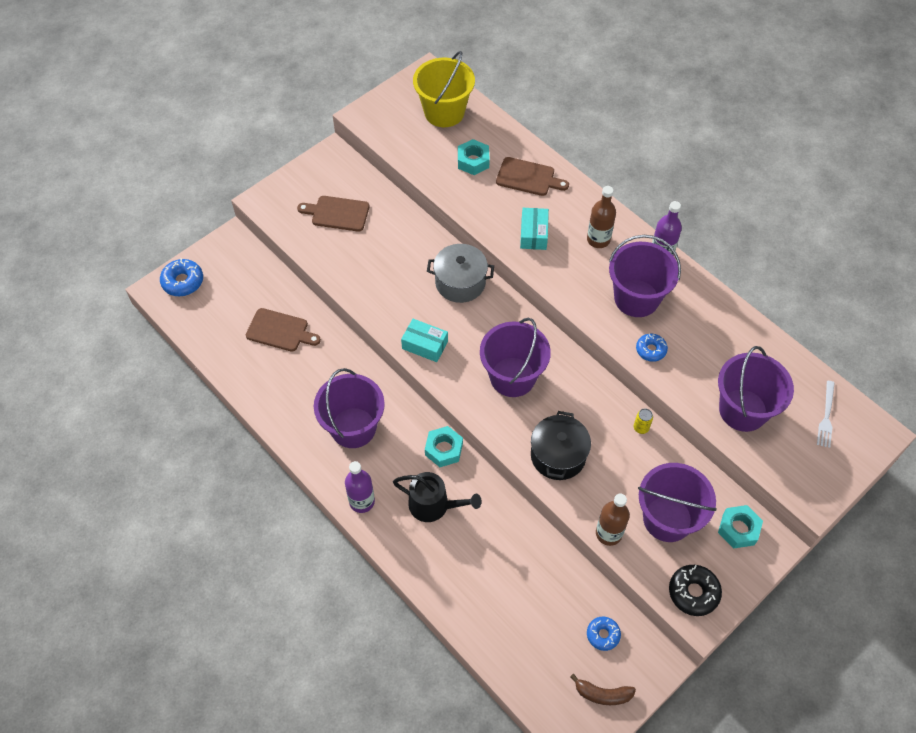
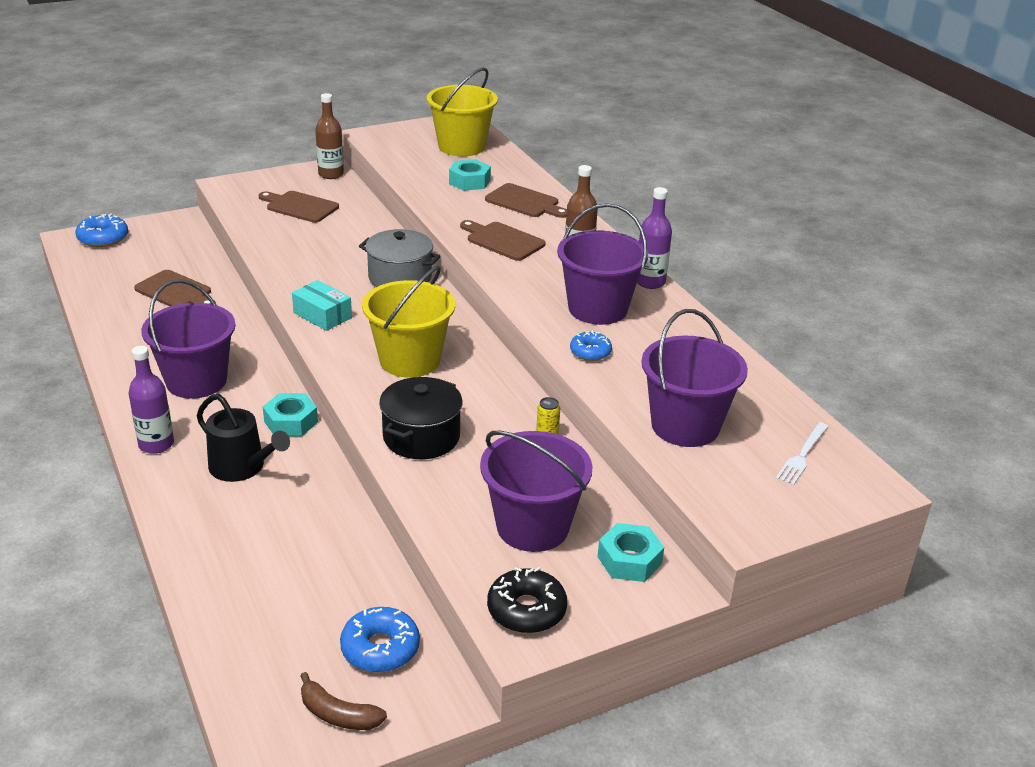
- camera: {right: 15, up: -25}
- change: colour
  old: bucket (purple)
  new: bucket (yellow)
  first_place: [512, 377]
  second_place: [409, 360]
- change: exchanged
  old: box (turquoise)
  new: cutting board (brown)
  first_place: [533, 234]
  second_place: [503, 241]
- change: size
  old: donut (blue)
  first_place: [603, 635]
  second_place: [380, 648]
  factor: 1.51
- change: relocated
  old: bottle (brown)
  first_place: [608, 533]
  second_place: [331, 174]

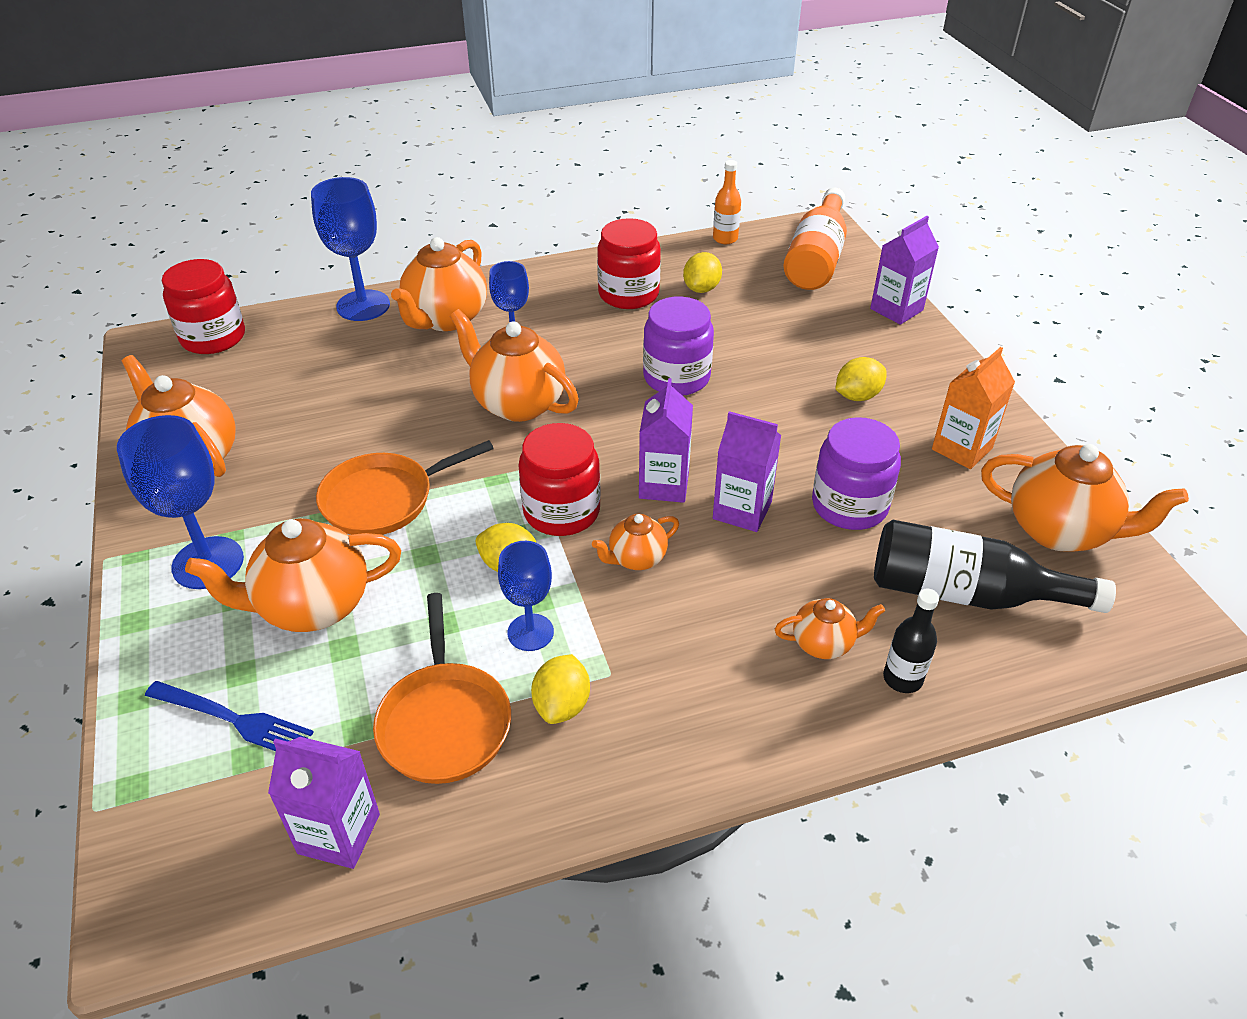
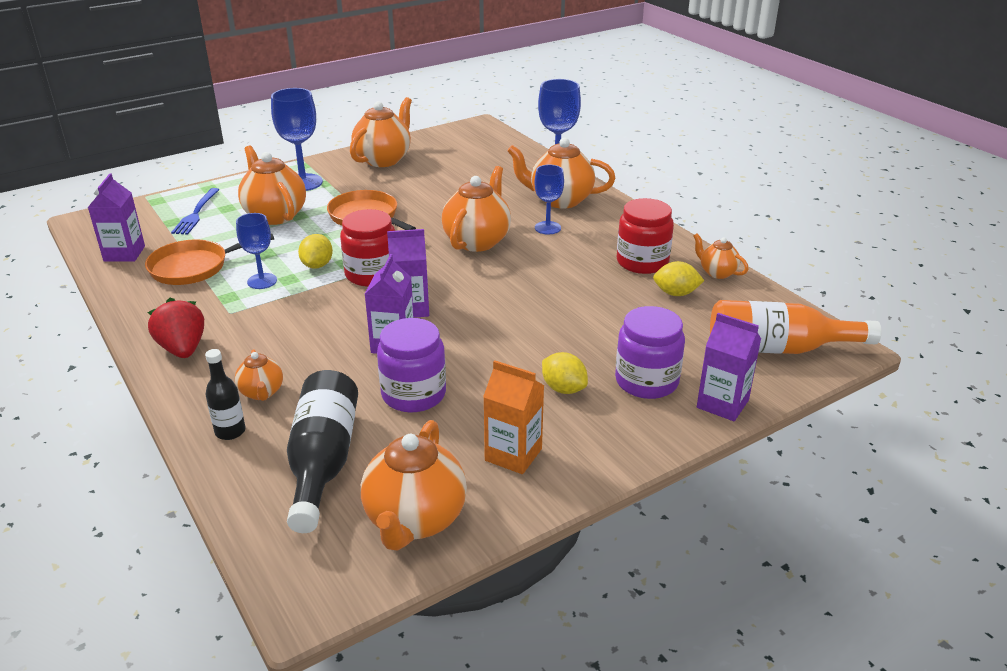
- camera: {right: 75, up: -10}
- change: missing
  old: jar (red)
  first_place: [213, 337]
- change: missing
  old: lemon (yellow)
  first_place: [562, 705]
- change: relocated
  old: teapot (orange)
  first_place: [636, 559]
  second_place: [717, 272]
- change: relocated
  old: jar (purple)
  first_place: [676, 377]
  second_place: [646, 381]
- change: missing
  old: bottle (orange)
  first_place: [725, 239]
- change: appeared
  new: strawberry (red)
  second_place: [183, 349]

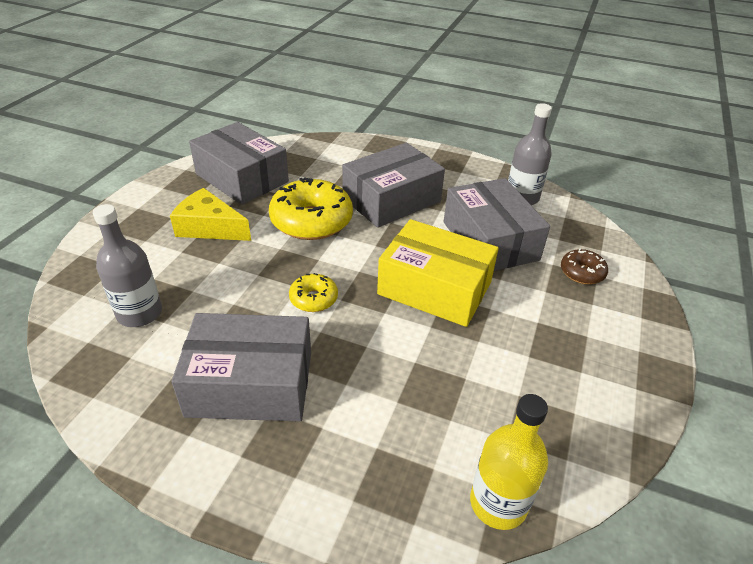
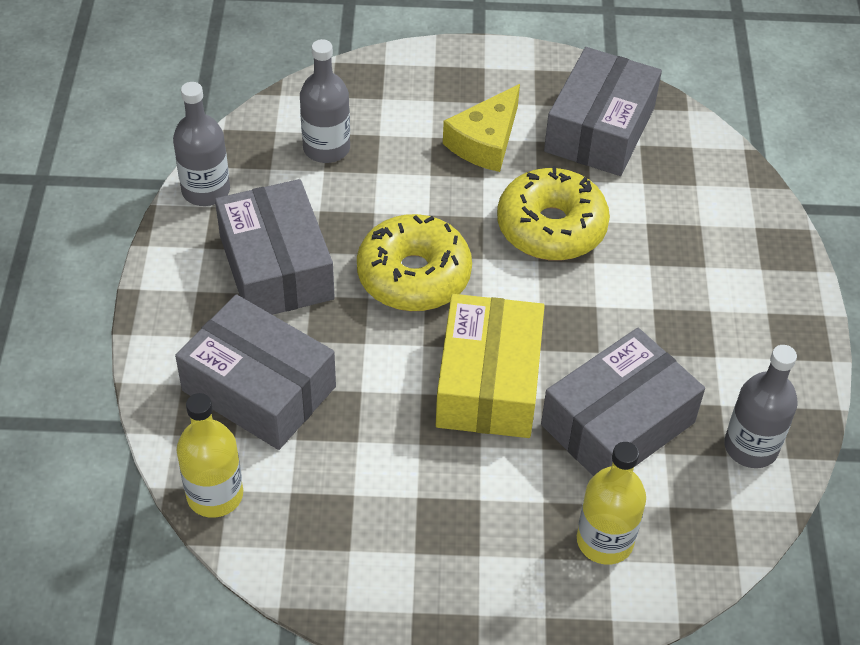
- camera: {right: 70, up: 10}
- change: spun
  old: cheese (yellow)
  first_place: [209, 227]
  second_place: [485, 141]
  degrees: -150
- change: size
  old: donut (yellow)
  first_place: [313, 299]
  second_place: [414, 275]
  factor: 1.98
- change: relocated
  old: box (grey)
  first_place: [391, 200]
  second_place: [259, 388]
- change: exchanged
  old: donut (brown)
  new: bottle (yellow)
  first_place: [582, 273]
  second_place: [604, 541]
- change: appeared
  new: bottle (grey)
  second_place: [206, 190]

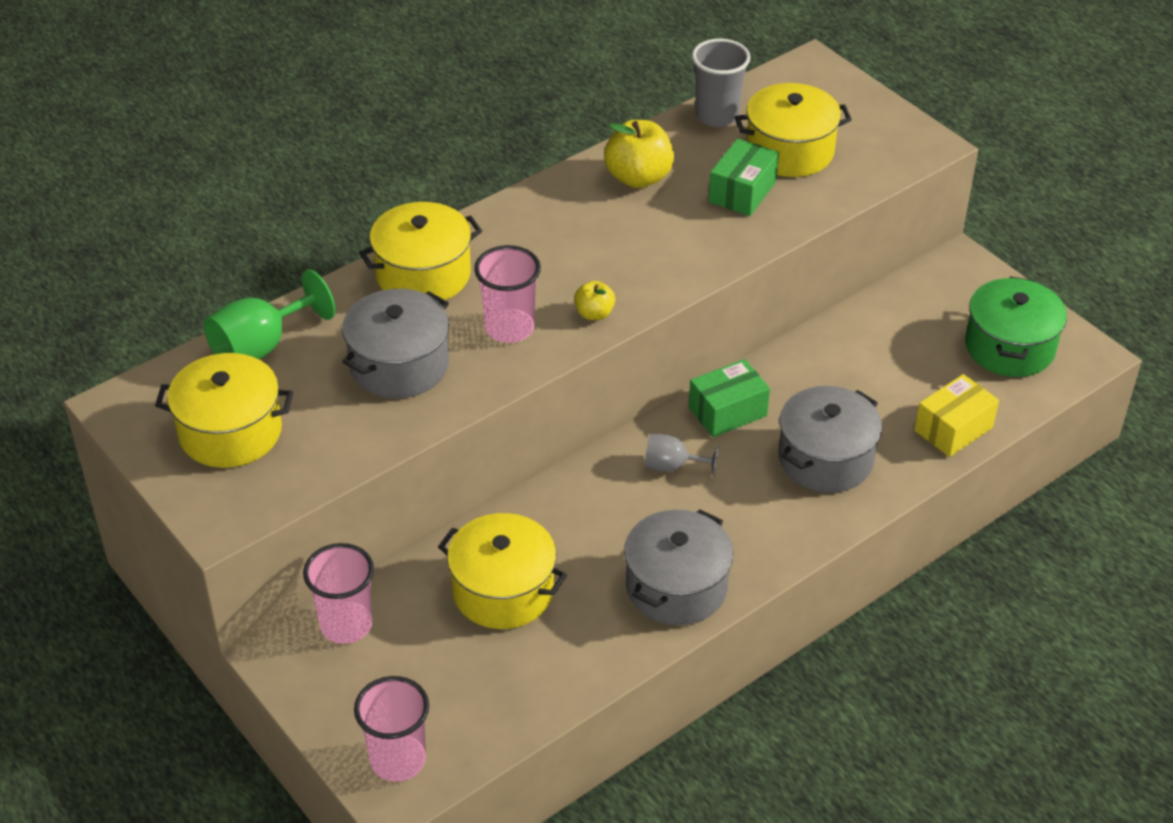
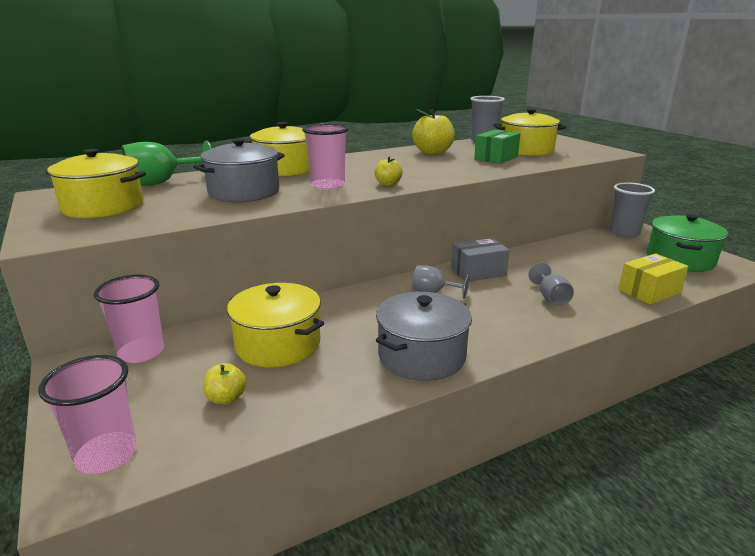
- camera: {right: 10, up: -20}
- change: colour
  old: box (green)
  new: box (grey)
  first_place: [727, 412]
  second_place: [478, 272]
- change: exchanged
  old: pot (grey)
  new: goblet (grey)
  first_place: [825, 459]
  second_place: [550, 298]
- change: appeared
  new: apple (yellow)
  second_place: [226, 398]
- change: appeared
  new: cup (grey)
  second_place: [624, 233]

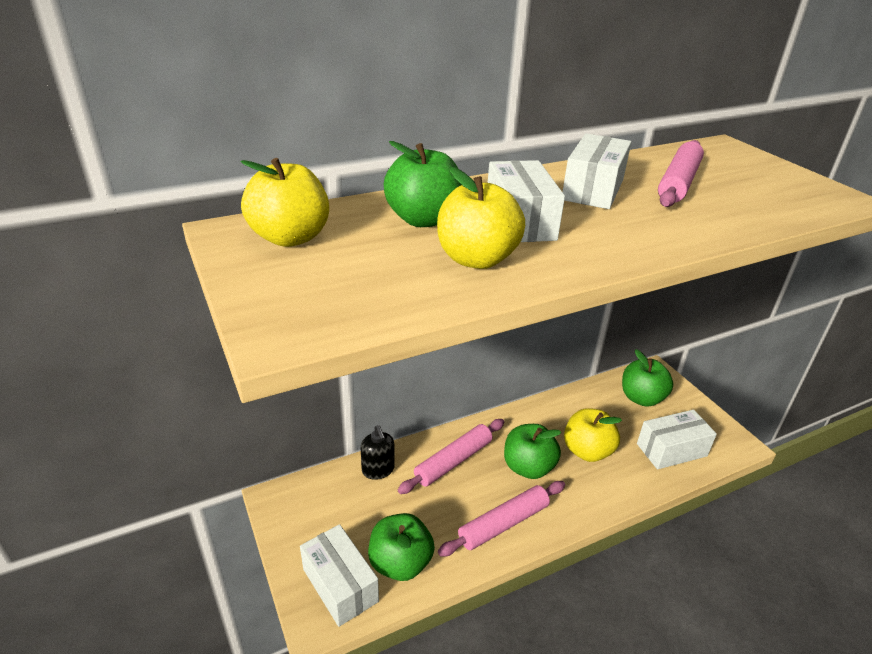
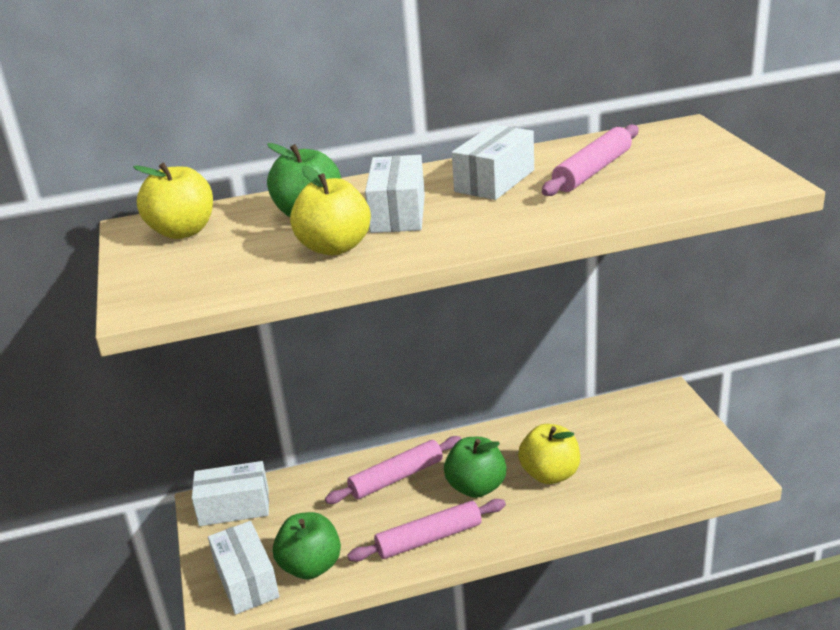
- camera: {right: 15, up: -5}
- change: missing
  old: soap dispenser (black)
  first_place: [378, 470]
- change: missing
  old: apple (green)
  first_place: [641, 398]
- change: relocated
  old: box (white)
  first_place: [671, 450]
  second_place: [234, 507]

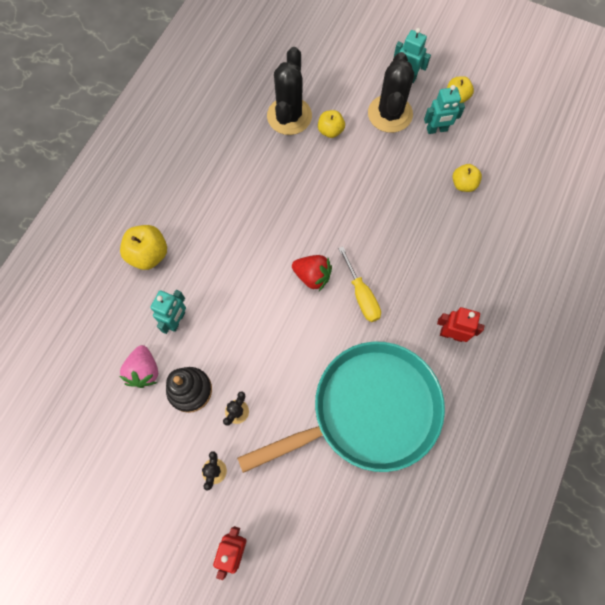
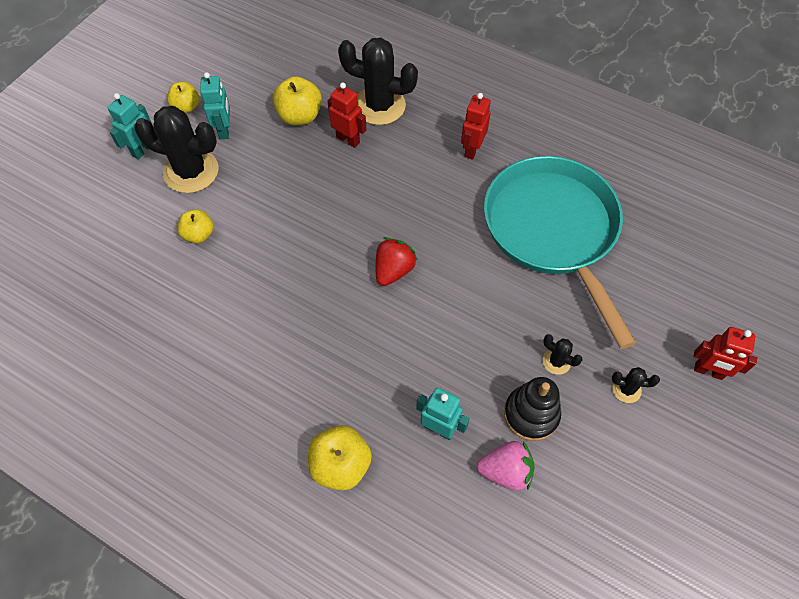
- camera: {right: -85, up: -10}
- change: relocated
  old: cactus (black)
  first_place: [289, 116]
  second_place: [379, 106]
- change: missing
  old: screwdriver (yellow)
  first_place: [361, 295]
- change: size
  old: apple (yellow)
  first_place: [463, 184]
  second_place: [300, 116]
  factor: 1.53
- change: appeared
  new: robot (red)
  second_place: [348, 139]

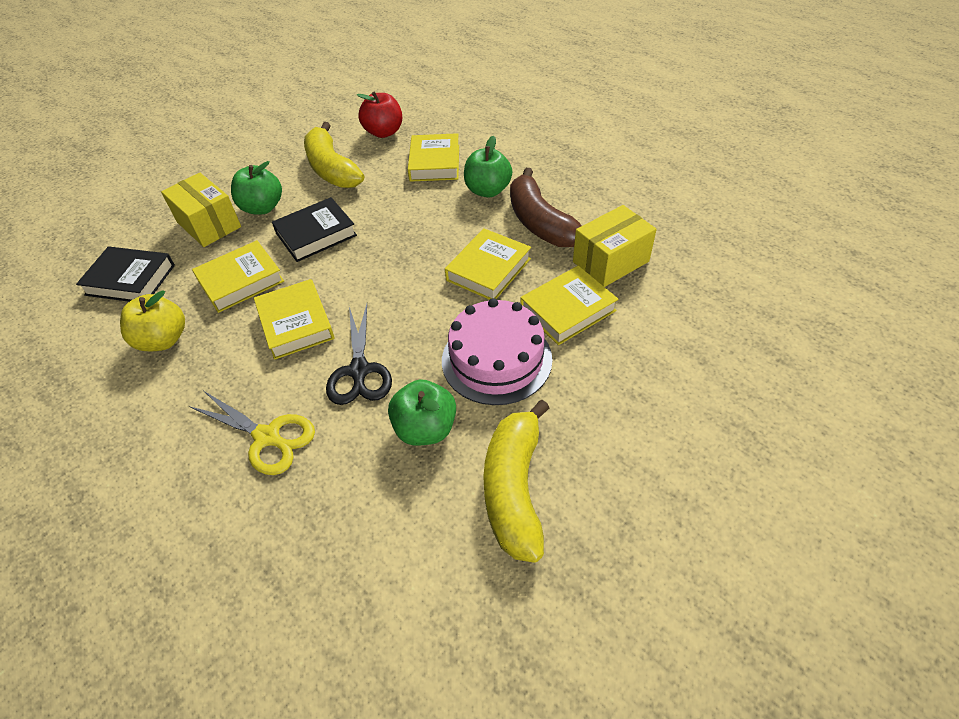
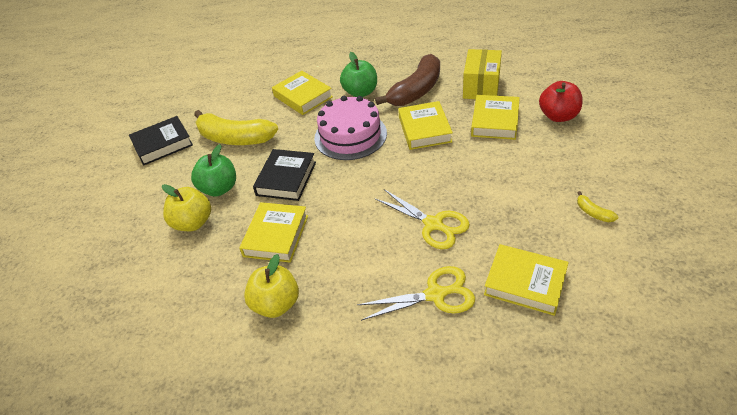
- camera: {right: -40, up: -5}
- change: relocated
  old: book (black)
  first_place: [130, 280]
  second_place: [162, 144]
- change: exchanged
  old: box (yellow)
  new: apple (yellow)
  first_place: [209, 225]
  second_place: [193, 223]
- change: relocated
  old: book (yellow)
  first_place: [296, 323]
  second_place: [525, 283]
- change: colour
  old: scissors (black)
  new: scissors (yellow)
  first_place: [359, 370]
  second_place: [433, 224]
- change: relocated
  old: apple (red)
  first_place: [384, 132]
  second_place: [558, 116]
- change: missing
  old: apple (green)
  first_place: [425, 429]
- change: relocated
  old: cake (pink)
  first_place: [496, 359]
  second_place: [350, 135]
- change: size
  old: banana (yellow)
  first_place: [514, 488]
  second_place: [593, 213]
  factor: 0.41
- change: spun
  old: banana (brown)
  first_place: [540, 222]
  second_place: [416, 91]
  degrees: -75

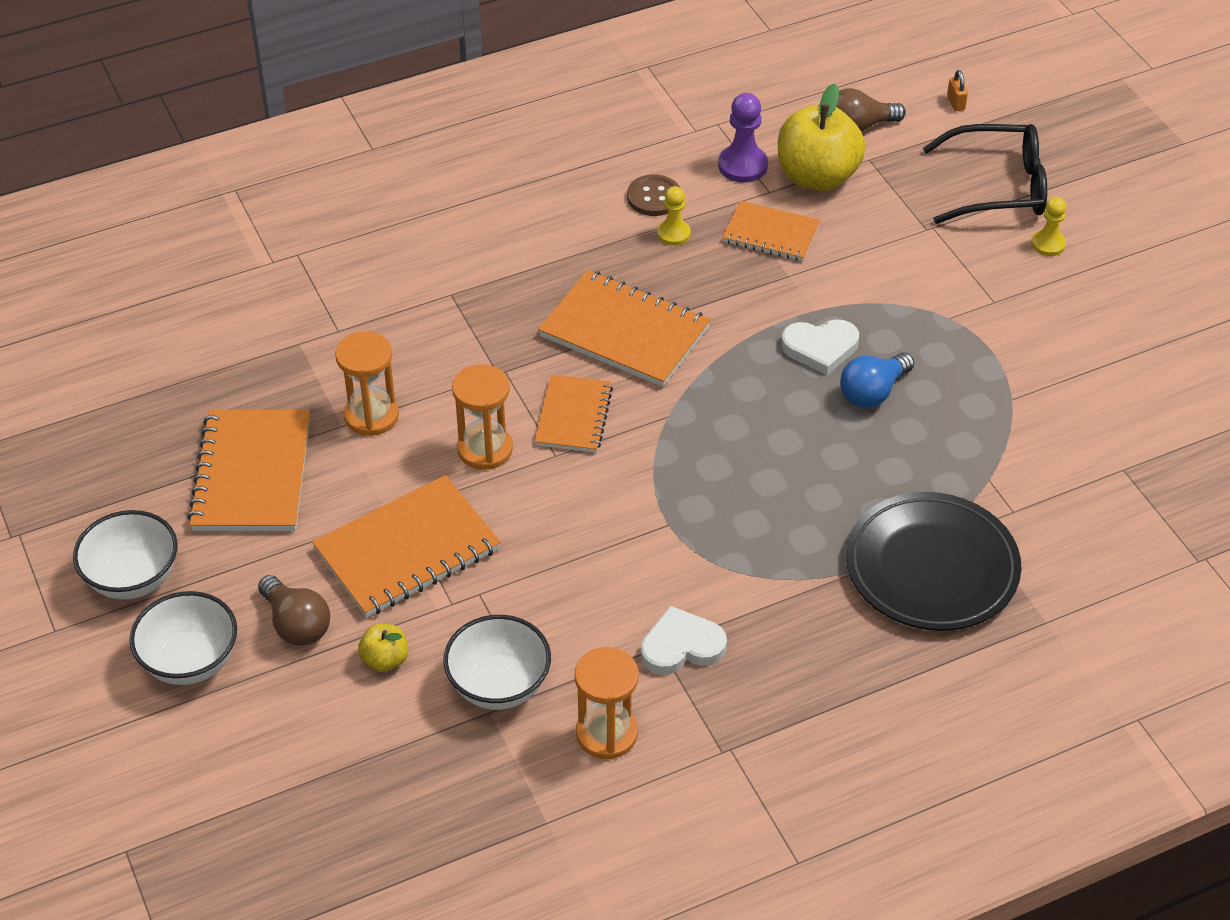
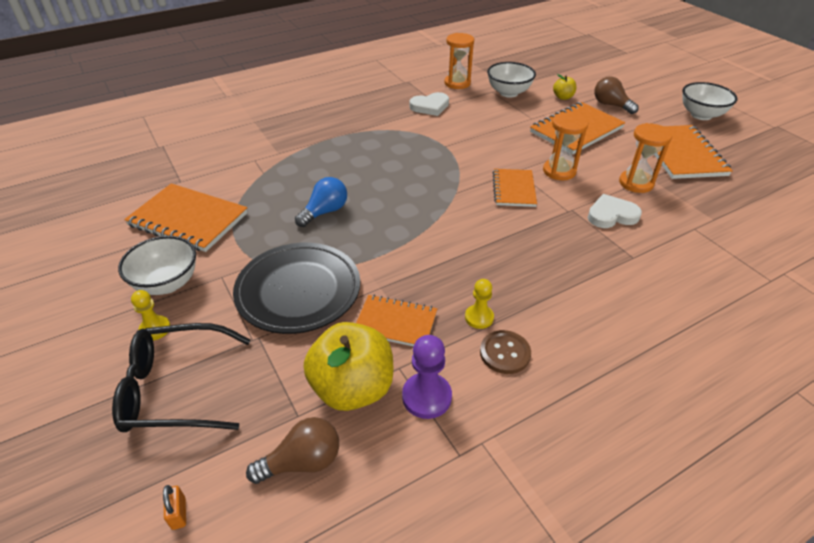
- camera: {right: 175, up: -5}
- change: relocated
  old: bowl (white)
  first_place: [190, 662]
  second_place: [167, 283]
- change: relocated
  old: notebook (orange)
  first_place: [624, 332]
  second_place: [188, 219]
- change: relocated
  old: heart (white)
  first_place: [820, 348]
  second_place: [611, 215]
- change: relocated
  old: plate (black)
  first_place: [931, 568]
  second_place: [298, 291]

